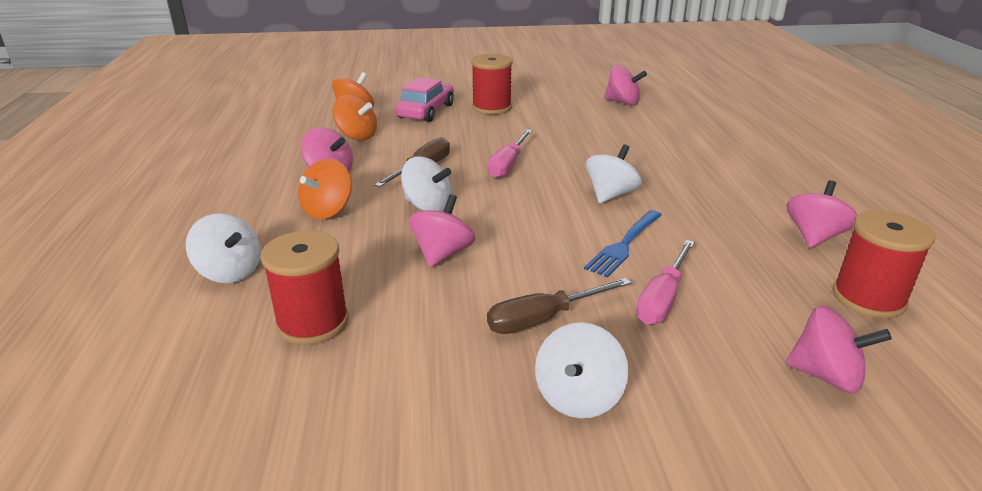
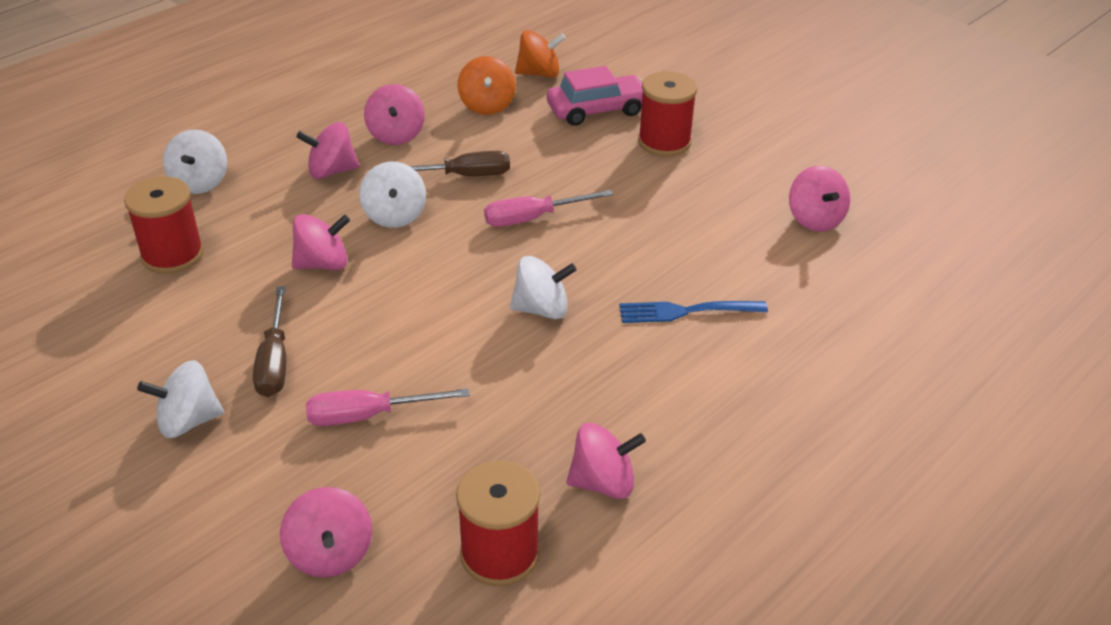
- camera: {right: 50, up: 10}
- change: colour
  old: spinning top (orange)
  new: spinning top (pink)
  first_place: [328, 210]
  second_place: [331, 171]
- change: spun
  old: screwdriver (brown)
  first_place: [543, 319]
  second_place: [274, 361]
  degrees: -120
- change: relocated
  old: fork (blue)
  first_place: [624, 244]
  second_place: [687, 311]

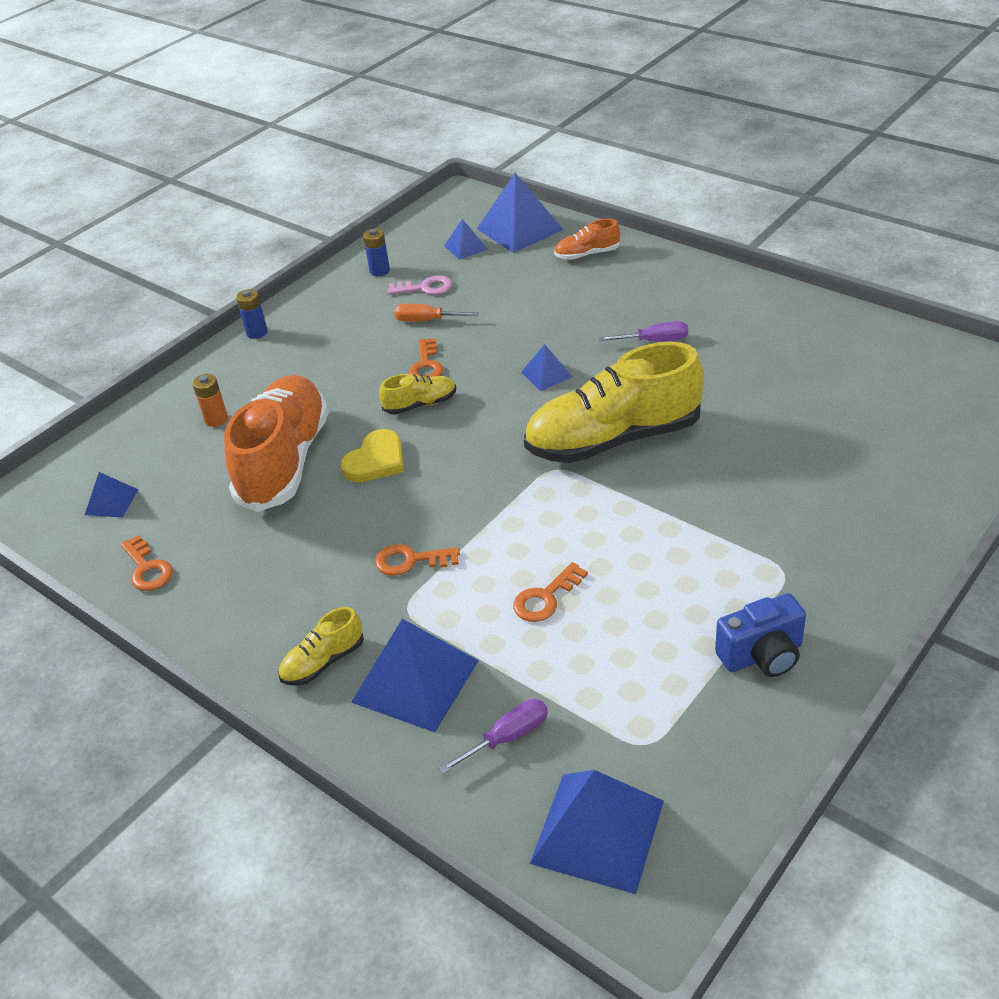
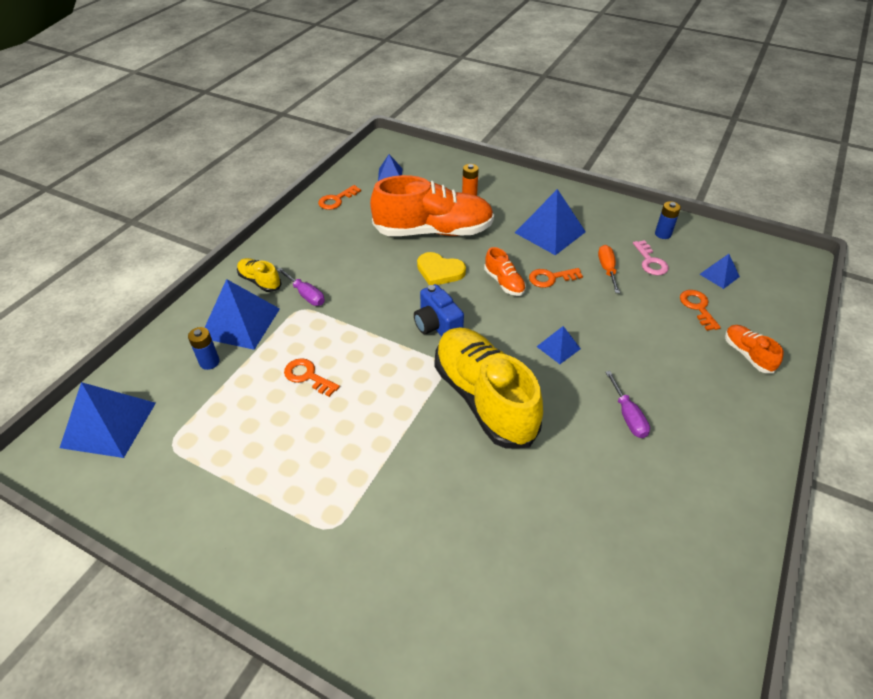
- camera: {right: 75, up: 5}
- change: relocated
  old: battery (blue)
  first_place: [257, 333]
  second_place: [209, 362]
- change: relocated
  old: key (orange)
  first_place: [410, 561]
  second_place: [697, 307]
- change: colour
  old: shoe (yellow)
  new: shoe (orange)
  first_place: [420, 404]
  second_place: [504, 282]
- change: relocated
  old: screwdriver (purple)
  first_place: [508, 737]
  second_place: [306, 295]
- change: relocated
  old: pyramid (blue)
  first_place: [520, 229]
  second_place: [550, 232]
- change: relocated
  old: camera (blue)
  first_place: [762, 655]
  second_place: [437, 326]

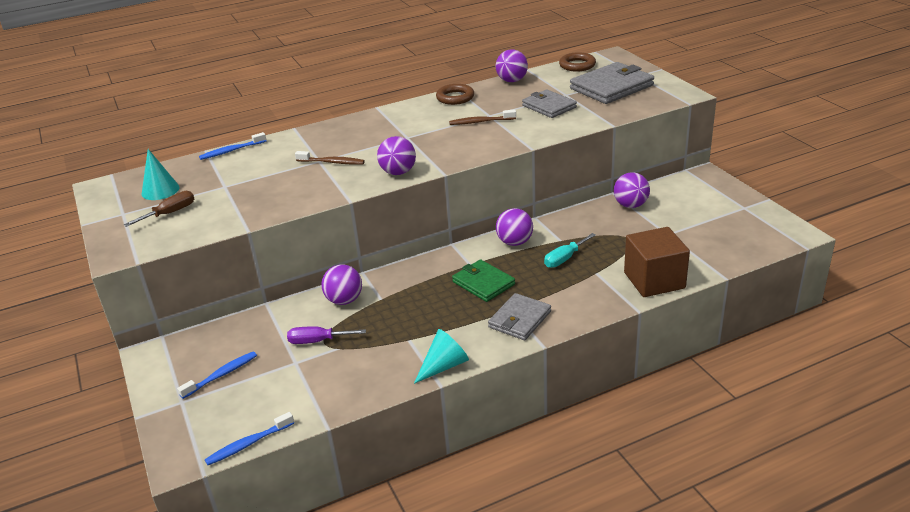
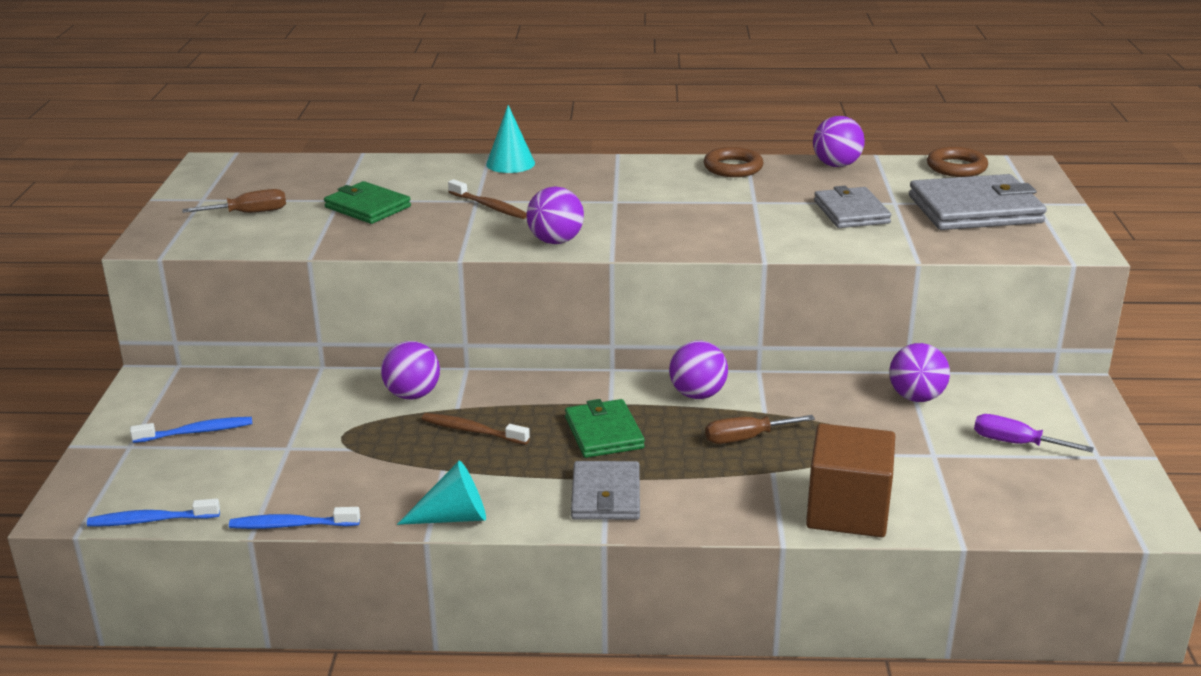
- camera: {right: 25, up: -5}
- change: relocated
  old: cone (turquoise)
  first_place: [160, 190]
  second_place: [510, 163]
- change: relocated
  old: toothbrush (blue)
  first_place: [231, 151]
  second_place: [291, 525]
- change: relocated
  old: screwdriver (purple)
  first_place: [317, 341]
  second_place: [1015, 443]
- change: relocated
  old: toothbrush (brown)
  first_place: [480, 122]
  second_place: [472, 431]
- change: spun
  old: wallet (grey)
  first_place: [519, 319]
  second_place: [606, 495]
  degrees: -60
- change: colour
  old: screwdriver (turquoise)
  new: screwdriver (brown)
  first_place: [564, 259]
  second_place: [746, 438]
- change: appeared
  new: wallet (green)
  second_place: [367, 207]

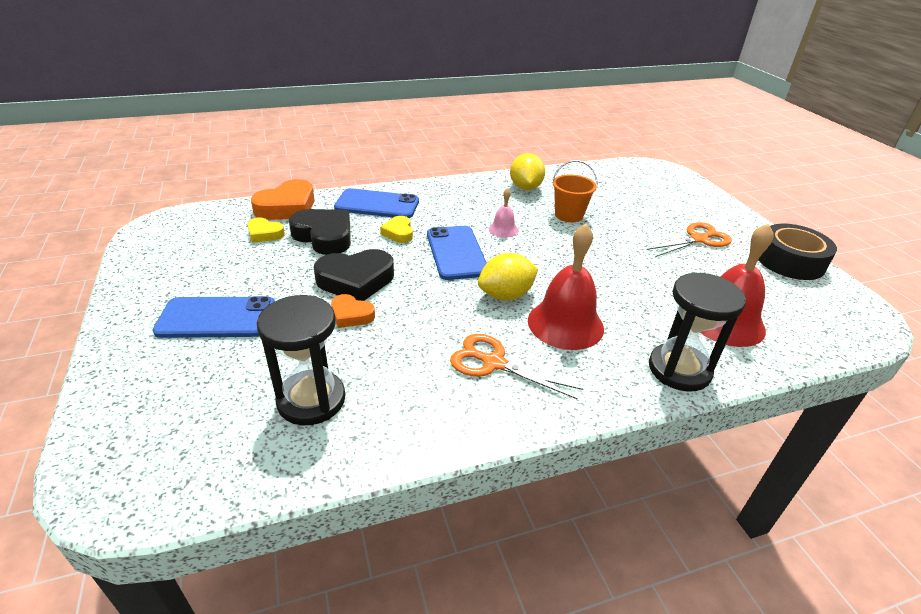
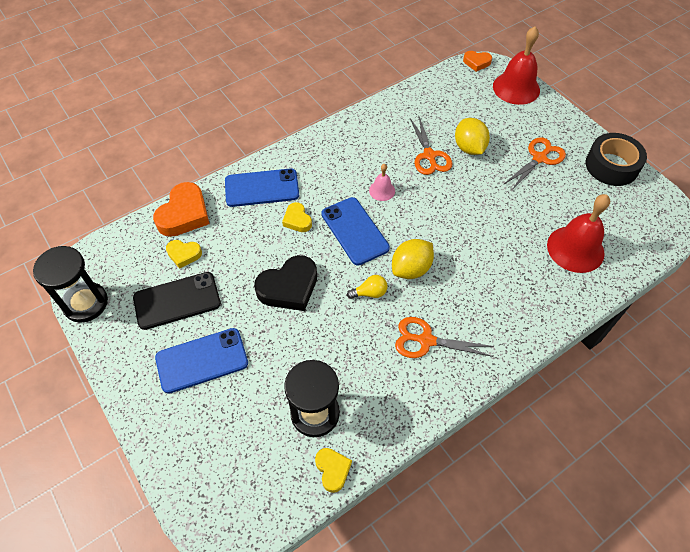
- camera: {right: -15, up: 20}
- change: missing
  old: heart (black)
  first_place: [324, 236]
- change: relocated
  old: heart (orange)
  first_place: [351, 315]
  second_place: [476, 62]
- change: relocated
  old: lemon (yellow)
  first_place: [525, 188]
  second_place: [469, 148]
- change: relocated
  old: bell (red)
  first_place: [565, 324]
  second_place: [516, 88]
- change: exchanged
  old: bucket (orange)
  new: scissors (orange)
  first_place: [569, 215]
  second_place: [429, 156]
- change: relocated
  old: hourglass (black)
  first_place: [679, 370]
  second_place: [85, 303]
- change: appeared
  new: phone (black)
  second_place: [177, 300]
- change: appeared
  new: heart (yellow)
  second_place: [332, 470]
- change: appeared
  new: light bulb (yellow)
  second_place: [370, 293]

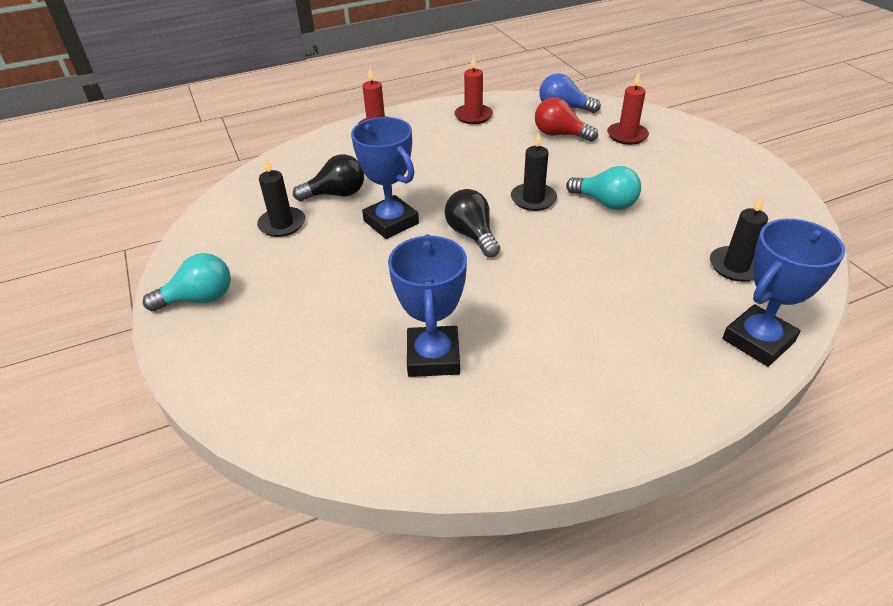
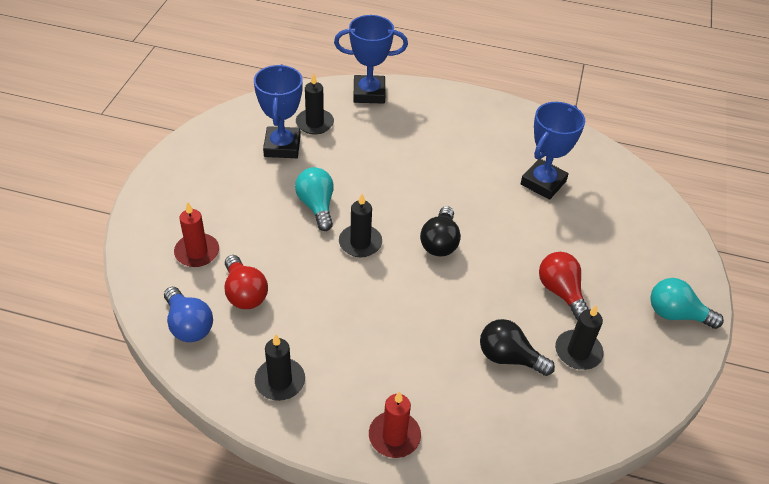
- camera: {right: -145, up: 5}
- change: relocated
  old: trophy (blue)
  first_place: [391, 222]
  second_place: [282, 146]
- change: colour
  old: candle (red)
  new: candle (black)
  first_place: [473, 116]
  second_place: [280, 381]
- change: appeared
  new: light bulb (red)
  second_place: [561, 292]

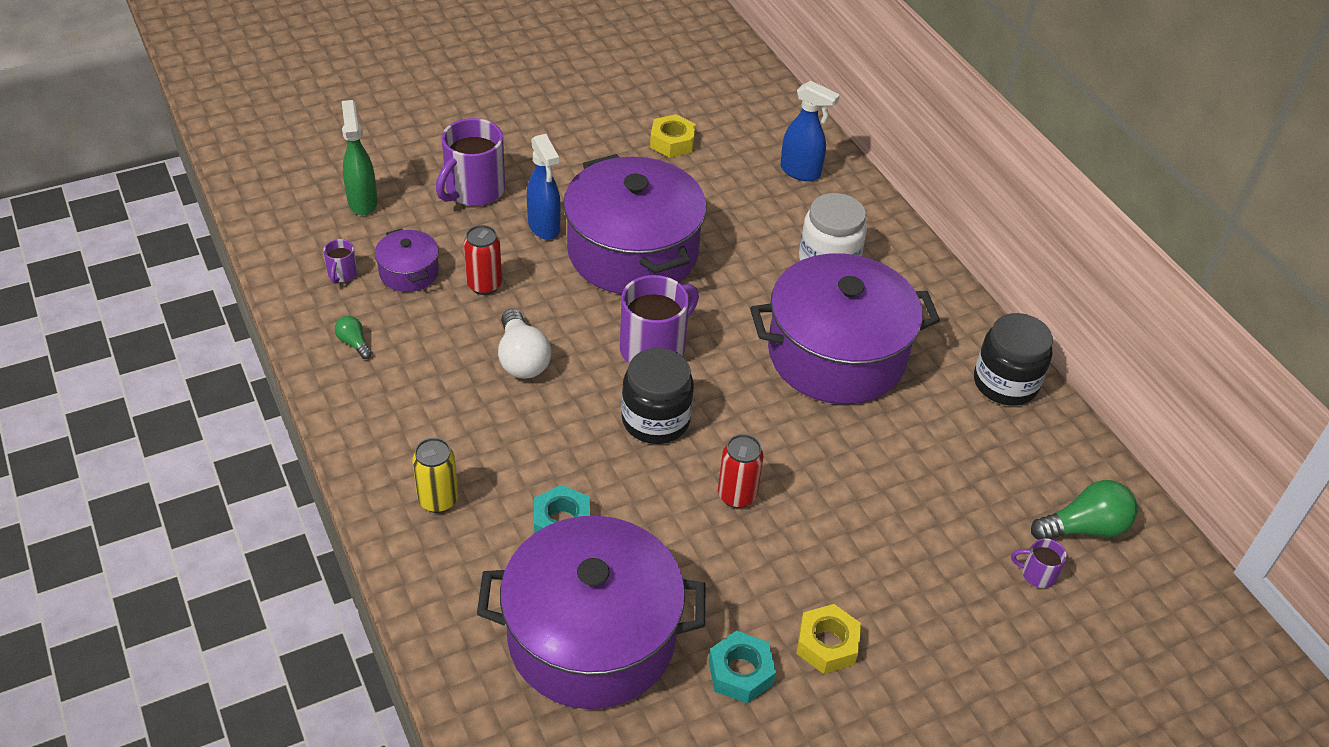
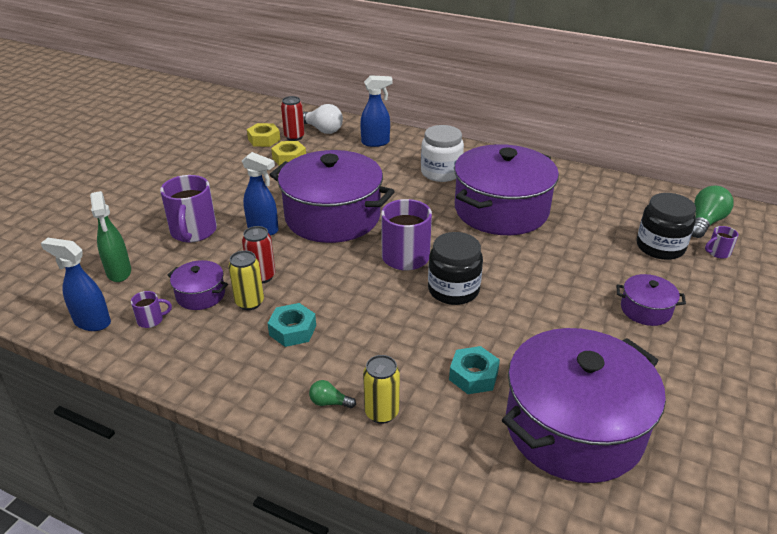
- camera: {right: -35, up: -10}
- change: spun
  old: mug (purple)
  first_place: [342, 274]
  second_place: [151, 320]
  degrees: -75
- change: relocated
  old: light bulb (green)
  first_place: [354, 343]
  second_place: [329, 402]
- change: spun
  old: spray bottle (green)
  first_place: [362, 202]
  second_place: [119, 272]
  degrees: -150
- change: relocated
  old: light bulb (white)
  first_place: [522, 359]
  second_place: [322, 130]
- change: relocated
  old: nut (turquoise)
  first_place: [740, 672]
  second_place: [293, 330]
- change: relocated
  old: can (red)
  first_place: [737, 495]
  second_place: [294, 137]
- change: relocated
  old: nut (yellow)
  first_place: [827, 644]
  second_place: [264, 139]
- change: relocated
  old: jar (black)
  first_place: [1005, 383]
  second_place: [660, 247]
- change: appeared
  new: spray bottle (blue)
  second_place: [92, 322]
- change: appeared
  new: can (yellow)
  second_place: [249, 302]
- change: appeared
  new: pot (purple)
  second_place: [645, 310]

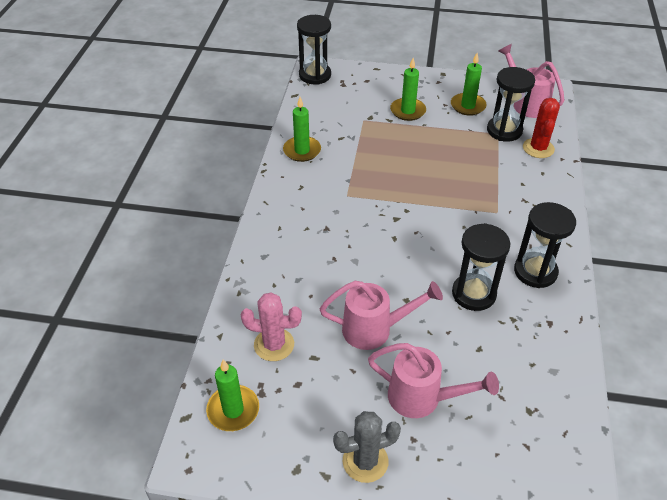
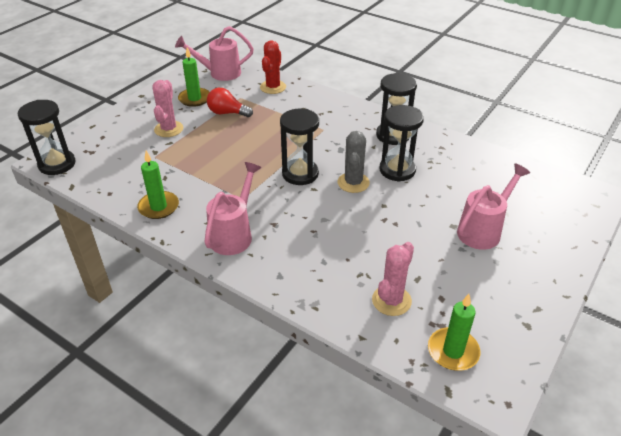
- camera: {right: -65, up: -5}
- change: relocated
  old: watering can (pink)
  first_place: [374, 329]
  second_place: [234, 234]
- change: relocated
  old: cactus (grey)
  first_place: [365, 461]
  second_place: [353, 183]
- change: exchanged
  old: candle (green)
  new: cactus (pink)
  first_place: [408, 111]
  second_place: [168, 129]
- change: relocated
  old: hourglass (black)
  first_place: [504, 130]
  second_place: [300, 174]
- change: spun
  old: cactus (red)
  first_place: [538, 148]
  second_place: [273, 87]
  degrees: 75
- change: appeared
  new: light bulb (red)
  second_place: [227, 113]

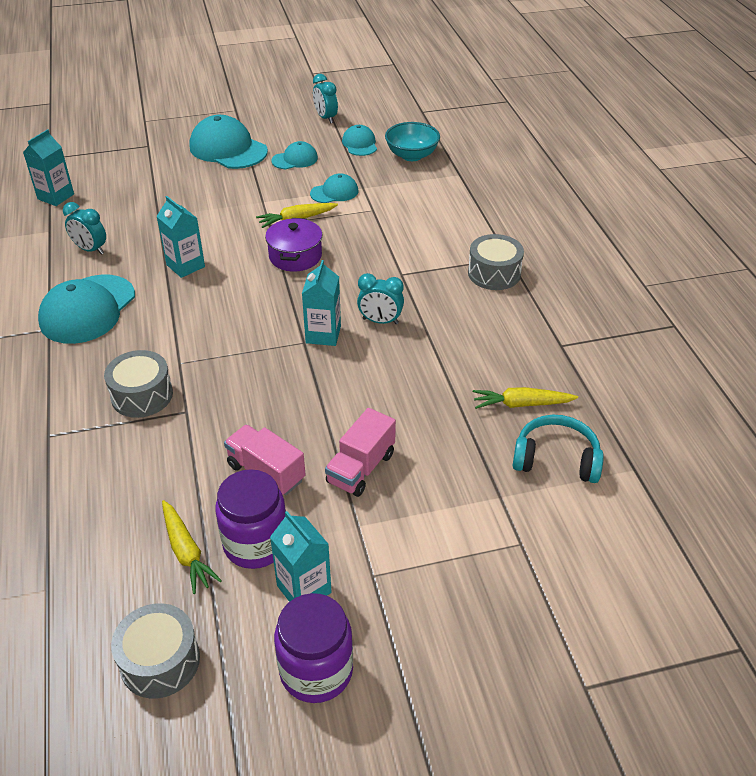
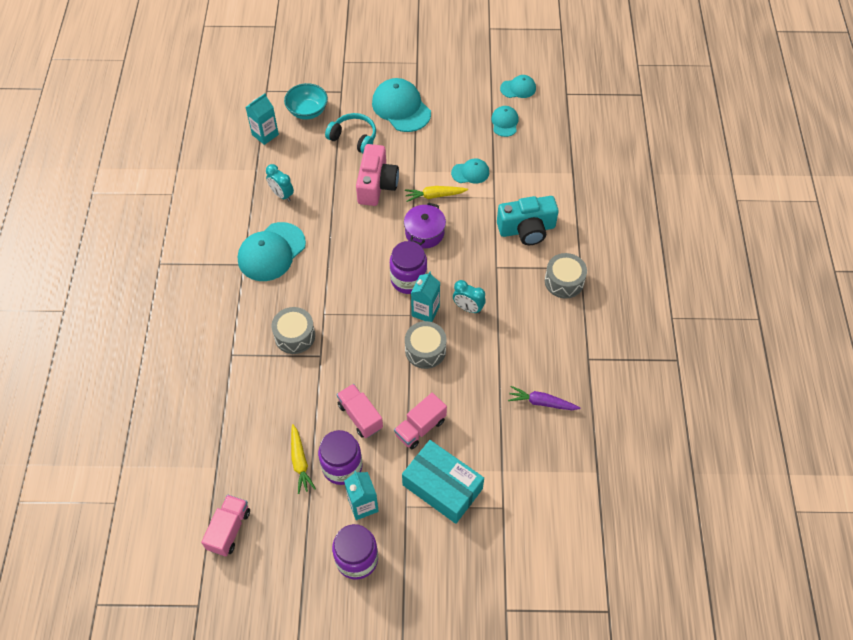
- camera: {right: 15, up: 15}
- change: relocated
  old: drum (grey)
  first_place: [160, 661]
  second_place: [425, 350]
- change: missing
  old: carton (turquoise)
  first_place: [185, 266]
- change: relocated
  old: cap (turquoise)
  first_place: [295, 159]
  second_place: [518, 88]
- change: missing
  old: clock (turquoise)
  first_place: [325, 118]
- change: relocated
  old: bowl (turquoise)
  first_place: [412, 155]
  second_place: [307, 111]
- change: colour
  old: carrot (yellow)
  new: carrot (purple)
  first_place: [521, 404]
  second_place: [542, 402]
- change: relocated
  old: headphones (turquoise)
  first_place: [556, 459]
  second_place: [353, 138]
- change: appeared
  new: truck (pink)
  second_place: [229, 530]
- change: appeared
  new: camera (pink)
  second_place: [376, 185]
- change: appeared
  new: jar (purple)
  second_place: [408, 280]
- change: appeared
  new: box (turquoise)
  second_place: [442, 487]
- change: appeared
  new: camera (turquoise)
  second_place: [527, 229]

